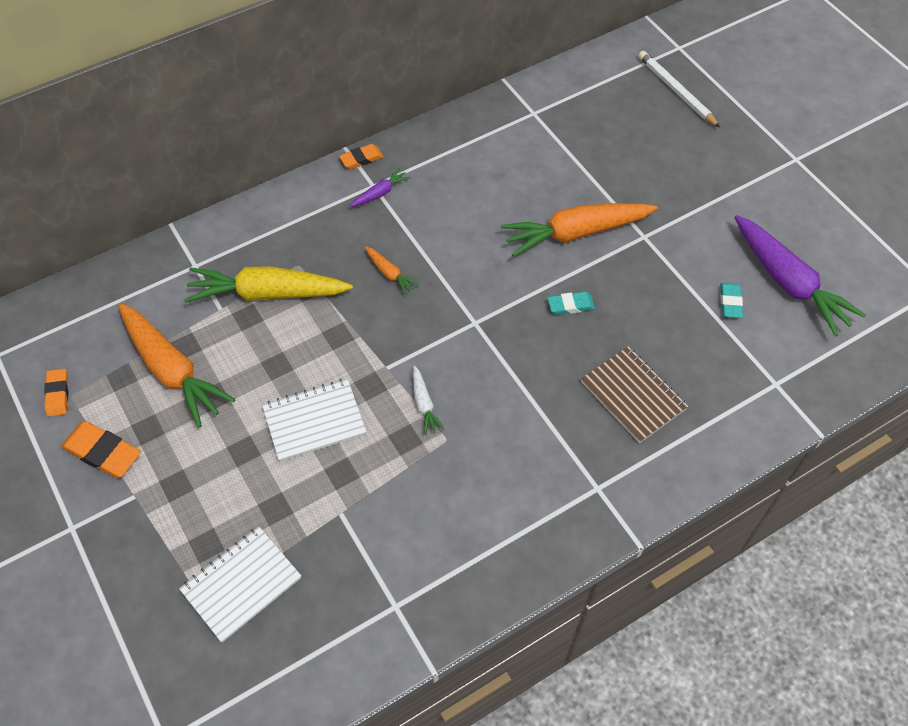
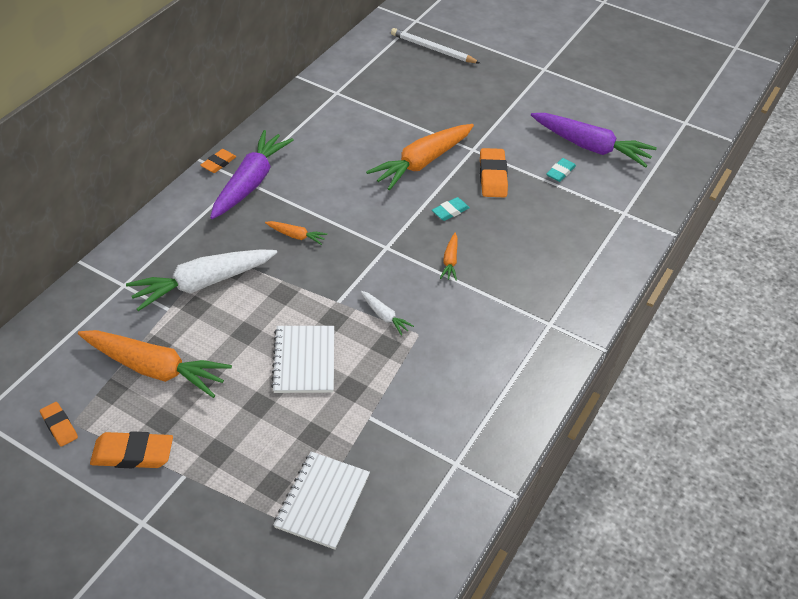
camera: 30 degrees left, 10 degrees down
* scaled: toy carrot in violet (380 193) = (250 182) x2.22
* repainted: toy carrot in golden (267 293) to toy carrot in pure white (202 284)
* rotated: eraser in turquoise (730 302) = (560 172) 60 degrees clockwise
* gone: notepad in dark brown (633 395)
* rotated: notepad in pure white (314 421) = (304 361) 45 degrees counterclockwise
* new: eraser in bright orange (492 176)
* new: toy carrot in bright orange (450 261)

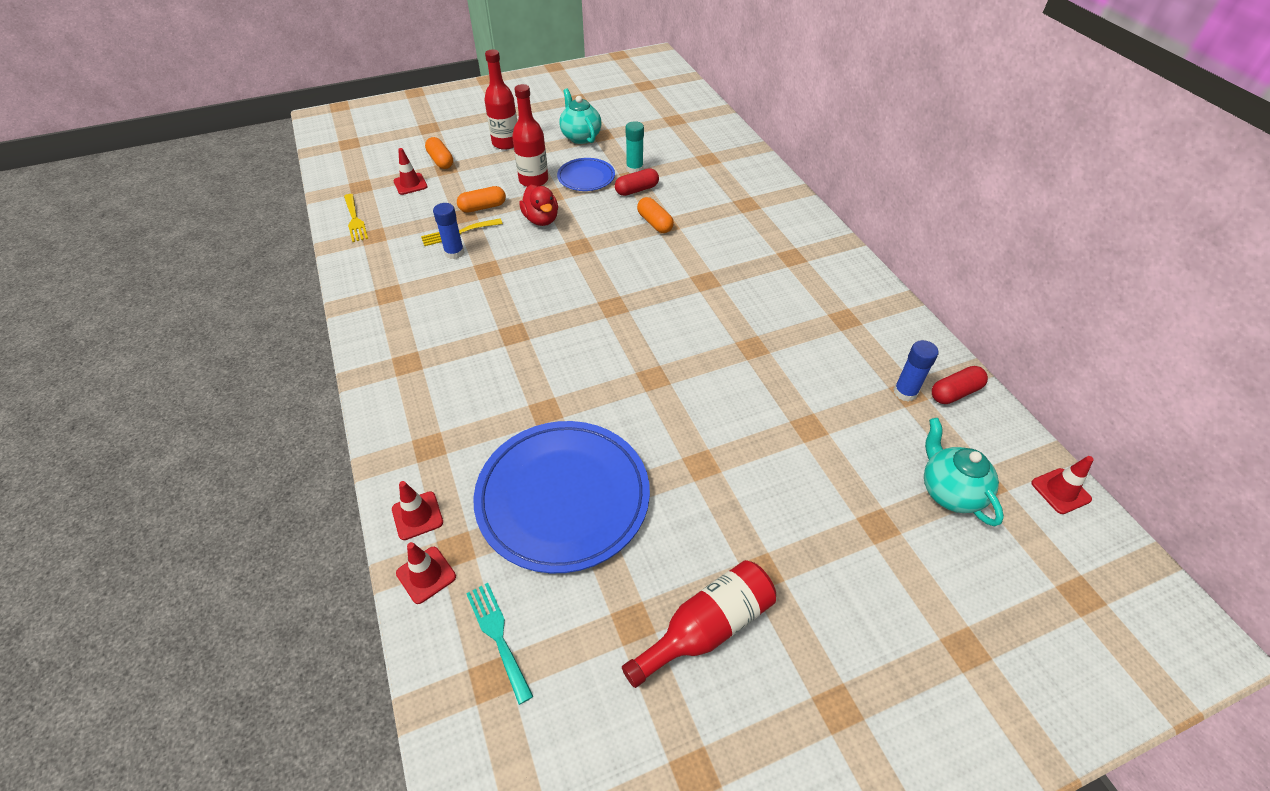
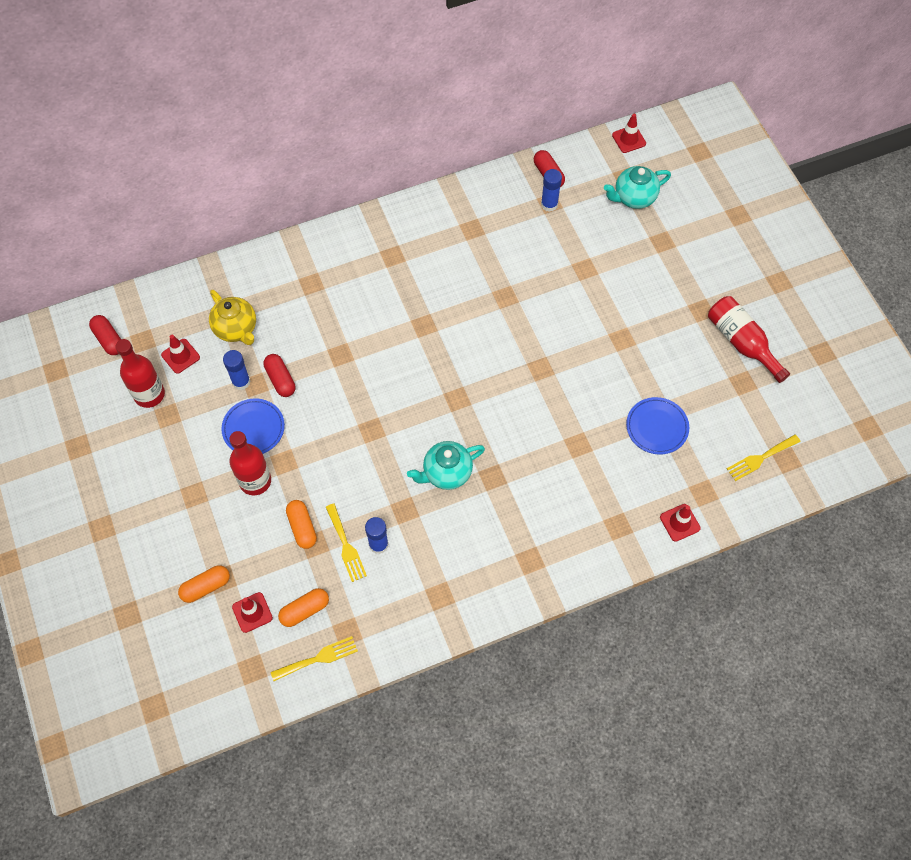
camera: 90 degrees left, 15 degrees up
* shifted: drink bottle in scarlet (506 143) to (149 394)
* shifted: tea pot in turquoise (580 137) to (446 473)
* repainted: glue in turquoise (634 169) to glue in royal blue (241 381)
* gone: toy duck in scarlet (541 219)
* shifted: pill in bright orange (655 223) to (305 610)
* scaled: flat dish in royal blue (563 498) = (657 427) x0.51
* shifted: traffic cone in scarlet (426 575) to (180 356)
* repainted: dinner fork in turquoise (498 636) to dinner fork in golden (760 458)
* new: tea pot in golden (236 329)
* new: pill in scarlet (109 339)

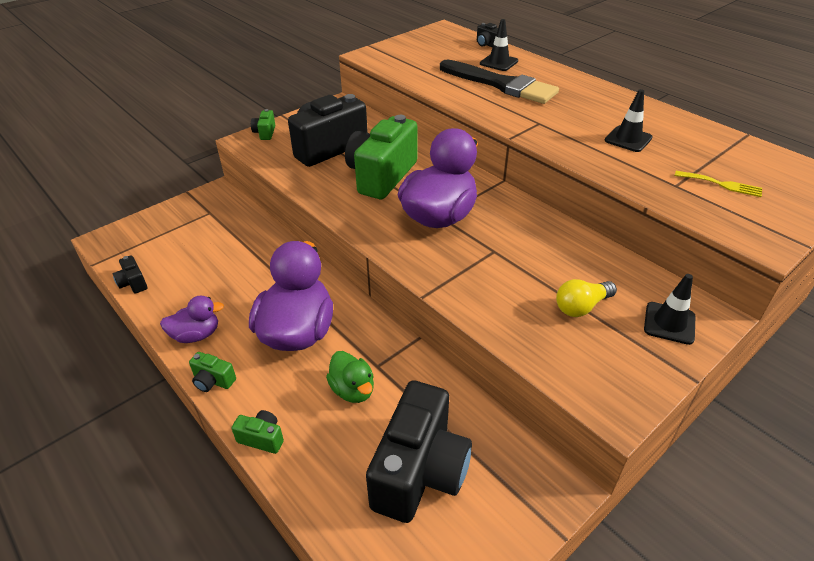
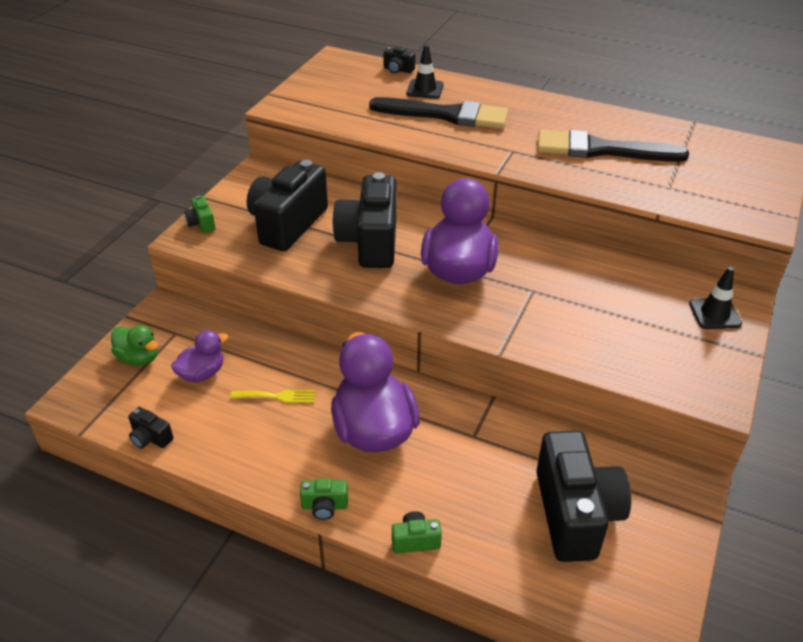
camera: 25 degrees left, 0 degrees up
* swapped: traffic cone in black (628 139) to brush in black (601 150)
* repainted: photo camera in green (381 176) to photo camera in black (370 242)
* shifted: dinner fork in golden (721 184) to (277 396)
* gone: lightbulb in golden (581 307)
* shifted: toy duck in violet (196 335) to (202 373)
* shifted: toy duck in green (353 390) to (139 358)

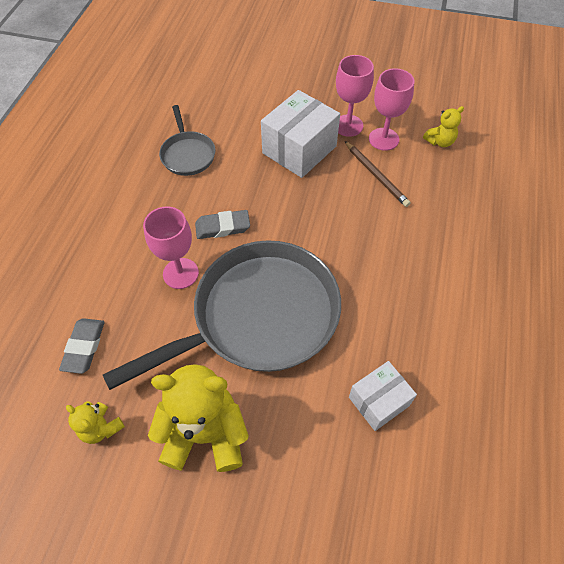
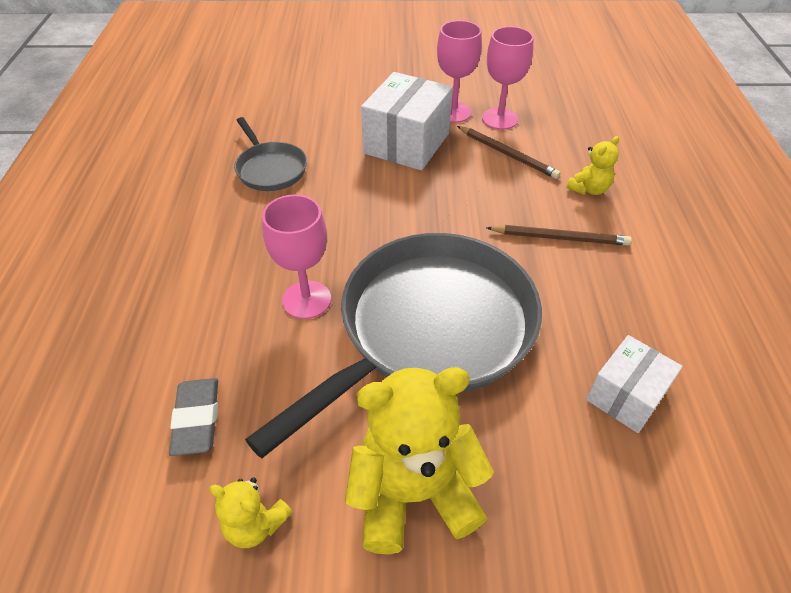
camera: 15 degrees left, 10 degrees down
* shifted: stuffed bear in golden (440 141) to (588 189)
* gone: eraser in ash-grey (222 227)
* new: wooden pencil in dark brown (559 238)

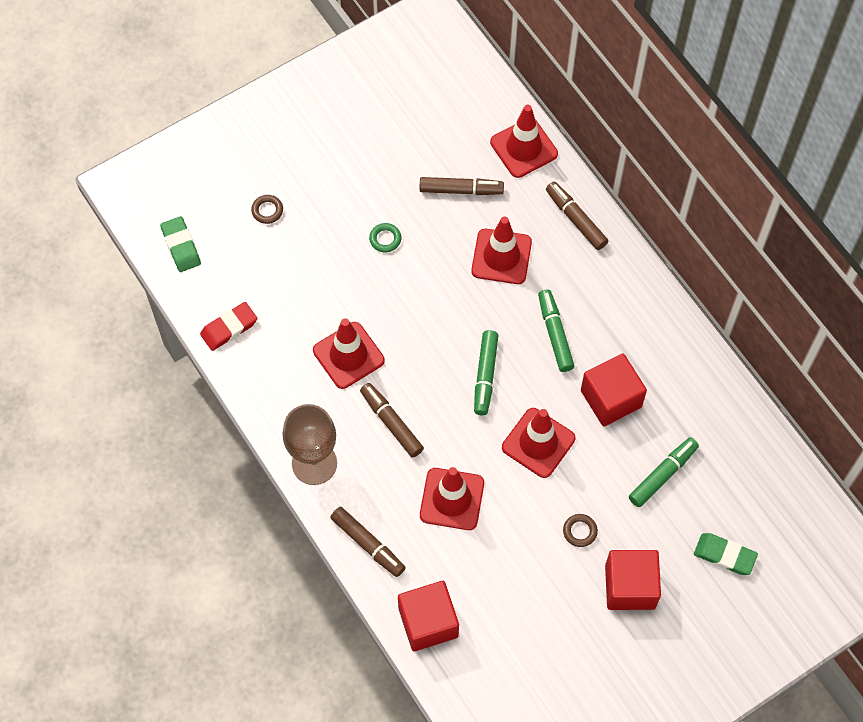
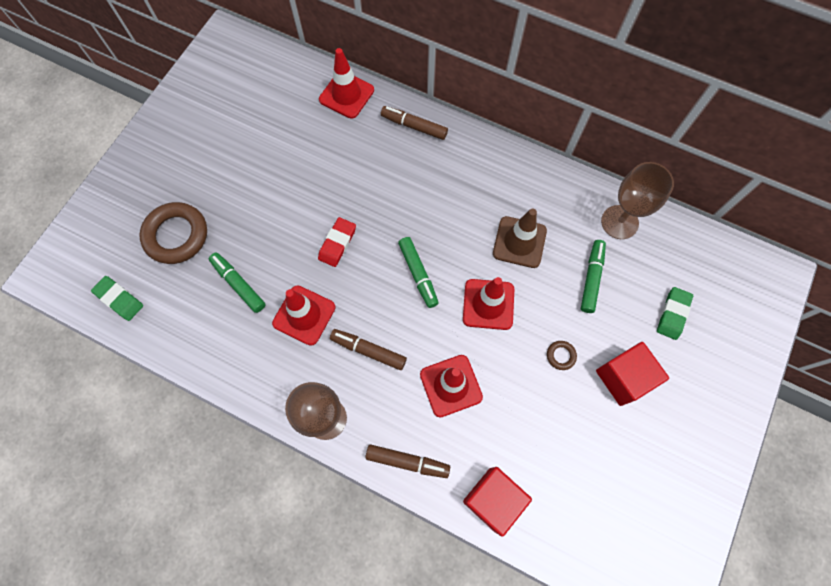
camera: 30 degrees left, 5 degrees up
* gone: marker in dark brown (461 190)
* scaled: hoop in dark brown (267 210) = (176 235) x2.34
* gone: traffic cone in scarlet (501 257)
* gone: hoop in green (385 239)
* shifted: marker in green (555 334) to (238 284)
* shifted: eraser in scarlet (229 328) to (337 243)
* swapped: solid cube in scarlet (611 399) to traffic cone in dark brown (519 242)
* rotated: eraser in green (724 555) = (673 314) 60 degrees counterclockwise
* new: wine glass in dark brown (619 222)

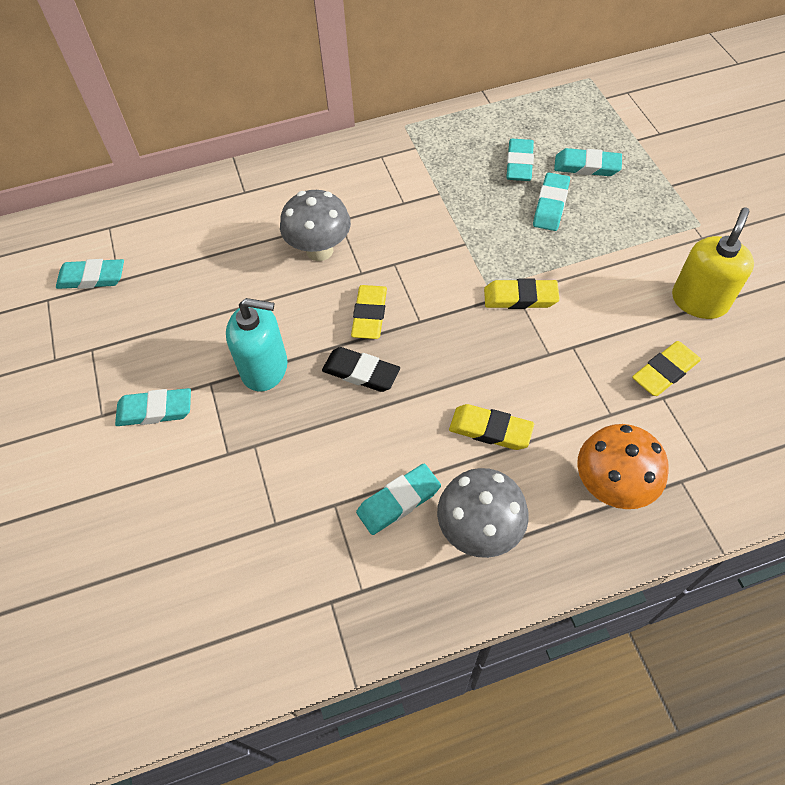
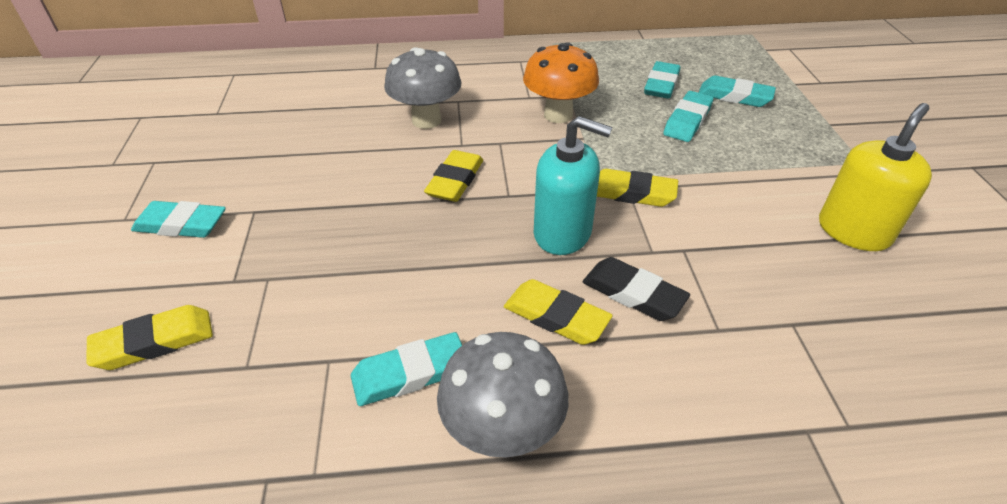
camera: 10 degrees right, 15 degrees down
* gone: eraser in turquoise (92 278)
* shifted: soap dispenser in turquoise (264 368) to (562 233)
* shifted: eraser in golden (665 371) to (154 342)
* shifted: eraser in black (361 372) to (633 294)
* shifted: mushroom in bright orange (611 486) to (558 115)

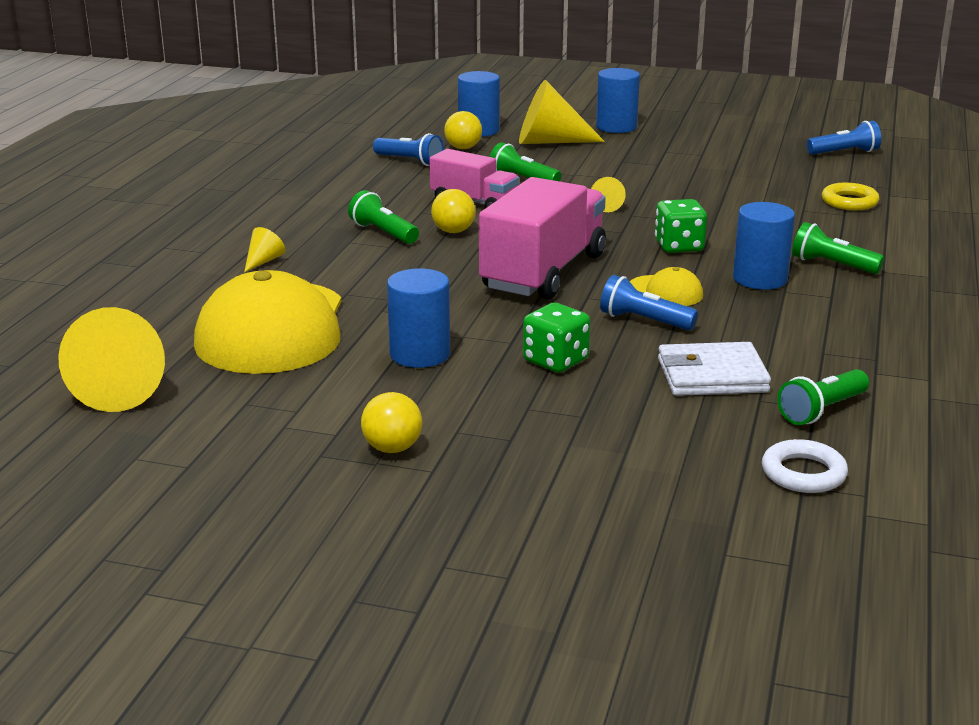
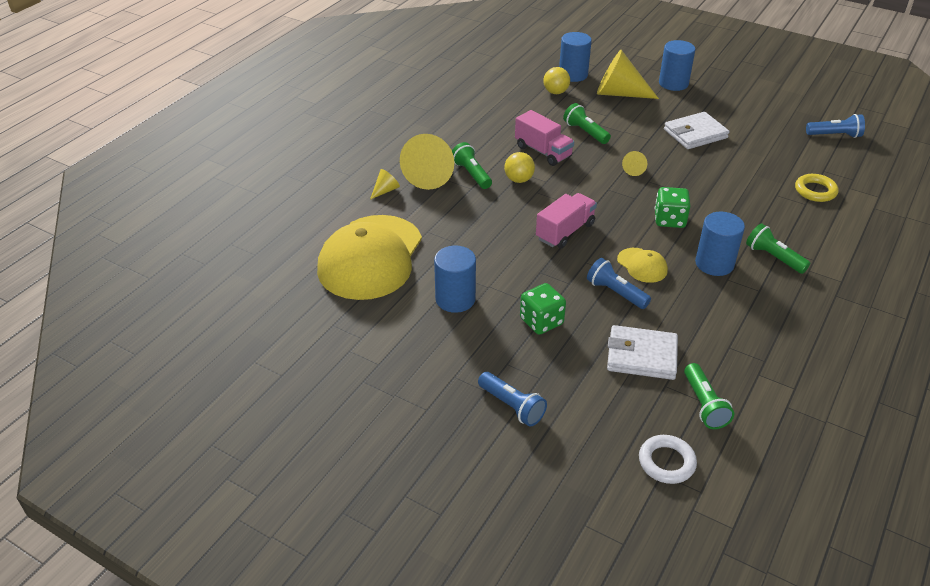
camera: 15 degrees right, 15 degrees up
* shifted: flashlight in royal blue (410 161) to (512 406)
* scaled: toy truck in pink (543 272) = (565 232) x0.59
* shifted: cone in golden (123 388) to (431 174)
* rotated: flashlight in green (821 411) = (704 405) 75 degrees counterclockwise
* gone: play ball in golden (392 448)
* new: card wallet in pure white (695 134)

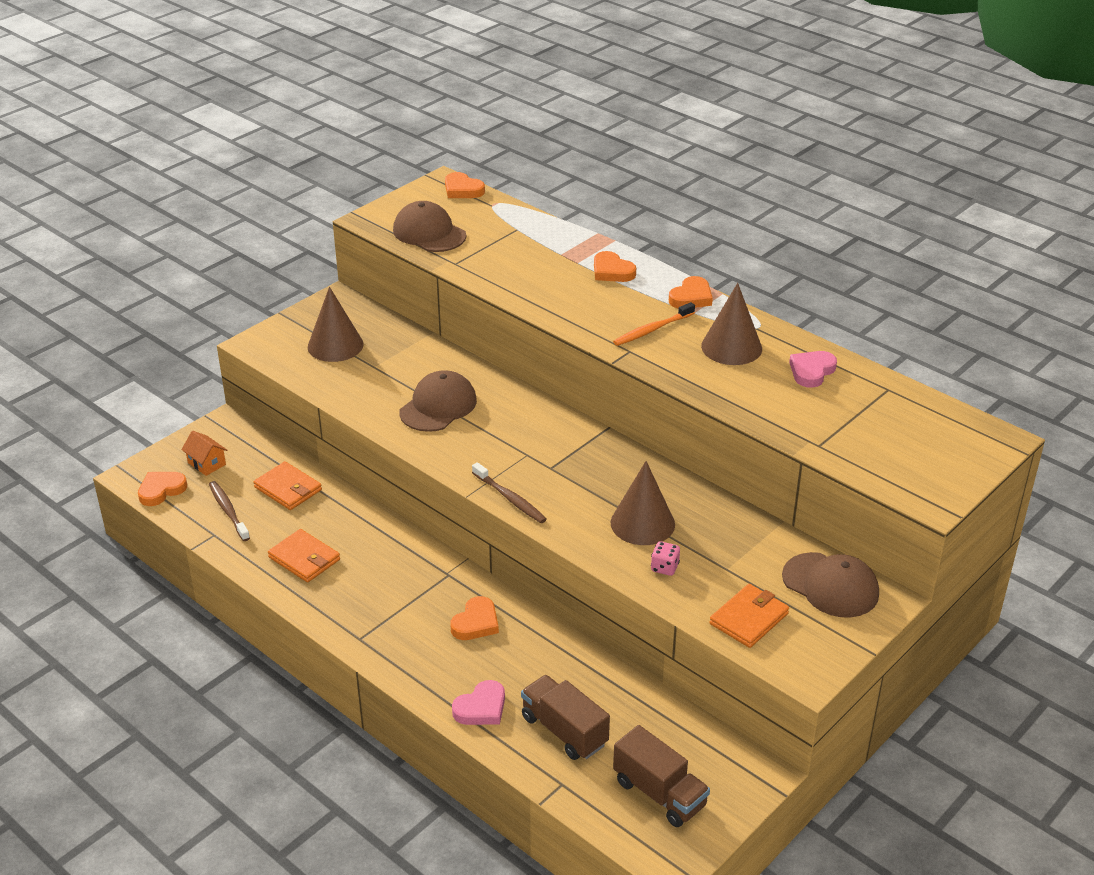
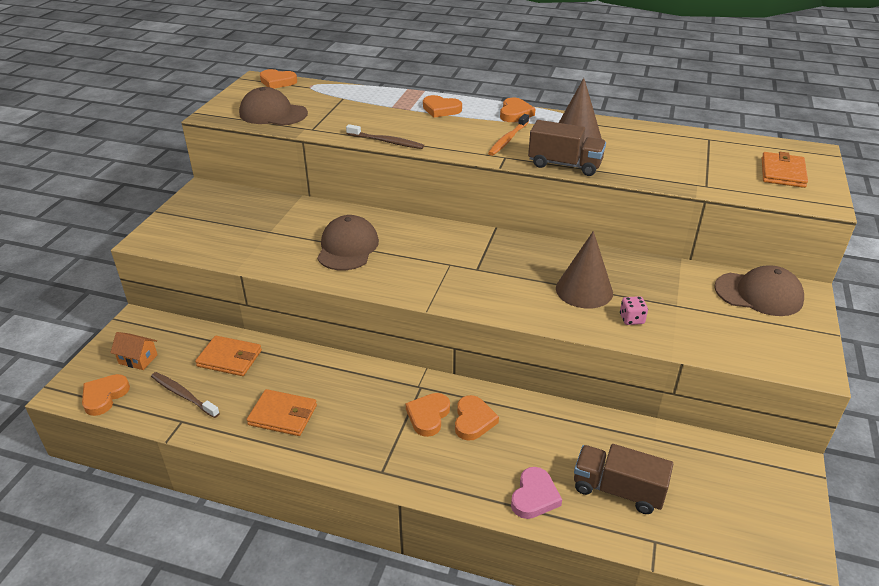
camera: 25 degrees left, 0 degrees up
* gone: cone in dark brown (335 345)
* gone: love heart in pink (811 371)
* shifted: tooth brush in dark brown (510 498) to (386 142)
* shifted: card wallet in bright orange (749 618) to (782 173)
* shifted: toy truck in dark brown (659 793) to (564 165)
* new: love heart in bright orange (428 416)

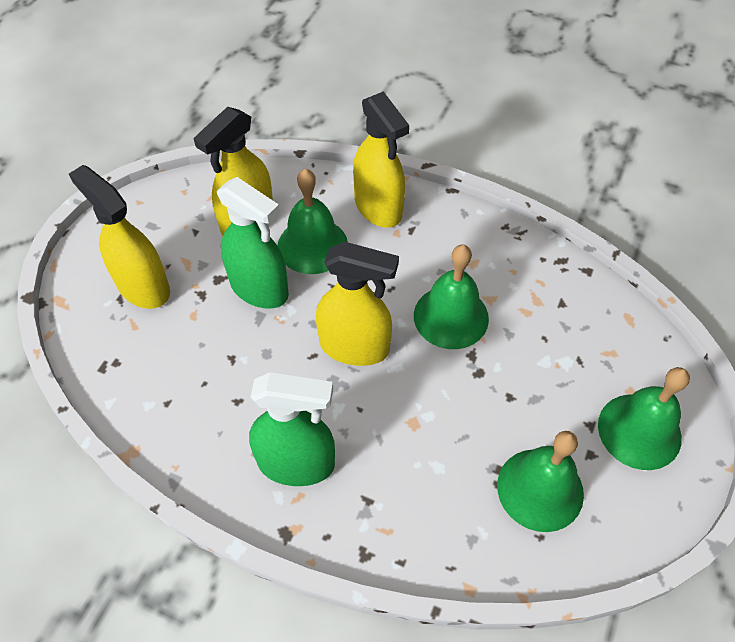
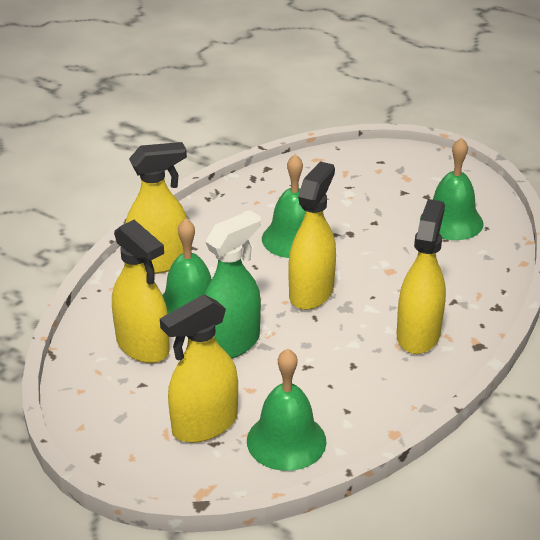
camera: 80 degrees left, 20 degrees down
* shifted: hand bell in green (639 431) to (286 441)
* repainted: spray cleaner in green (296 463) to spray cleaner in golden (418 335)

